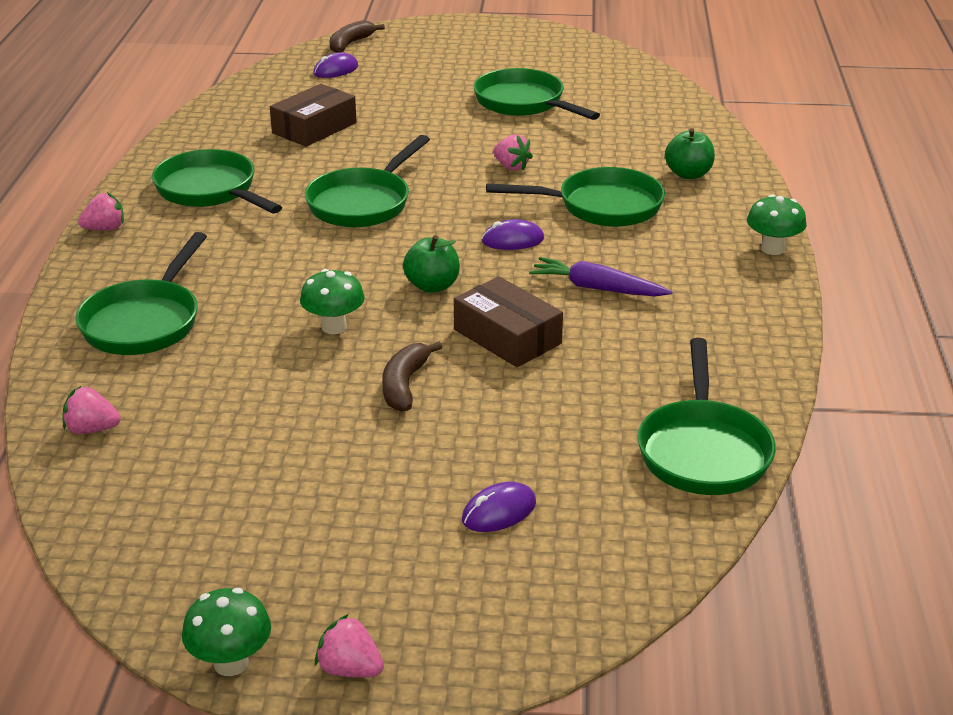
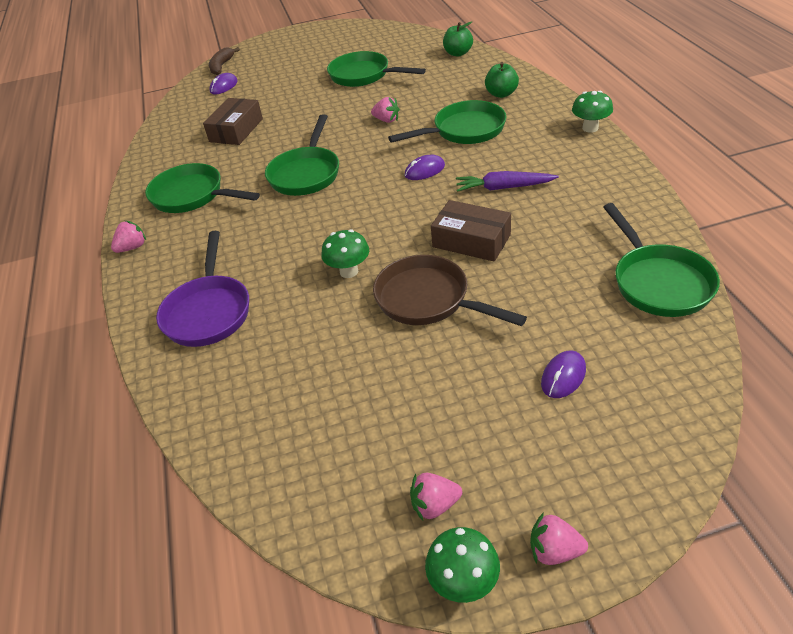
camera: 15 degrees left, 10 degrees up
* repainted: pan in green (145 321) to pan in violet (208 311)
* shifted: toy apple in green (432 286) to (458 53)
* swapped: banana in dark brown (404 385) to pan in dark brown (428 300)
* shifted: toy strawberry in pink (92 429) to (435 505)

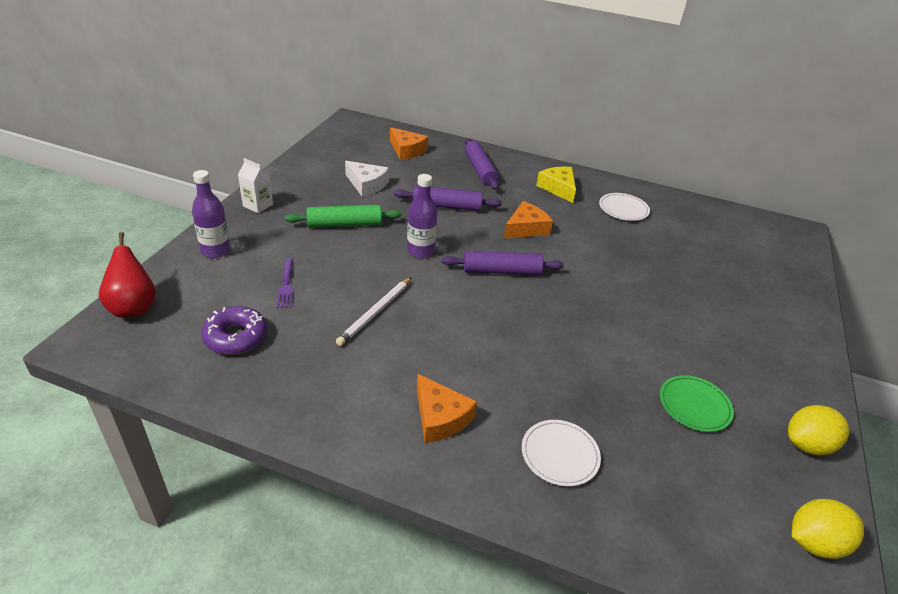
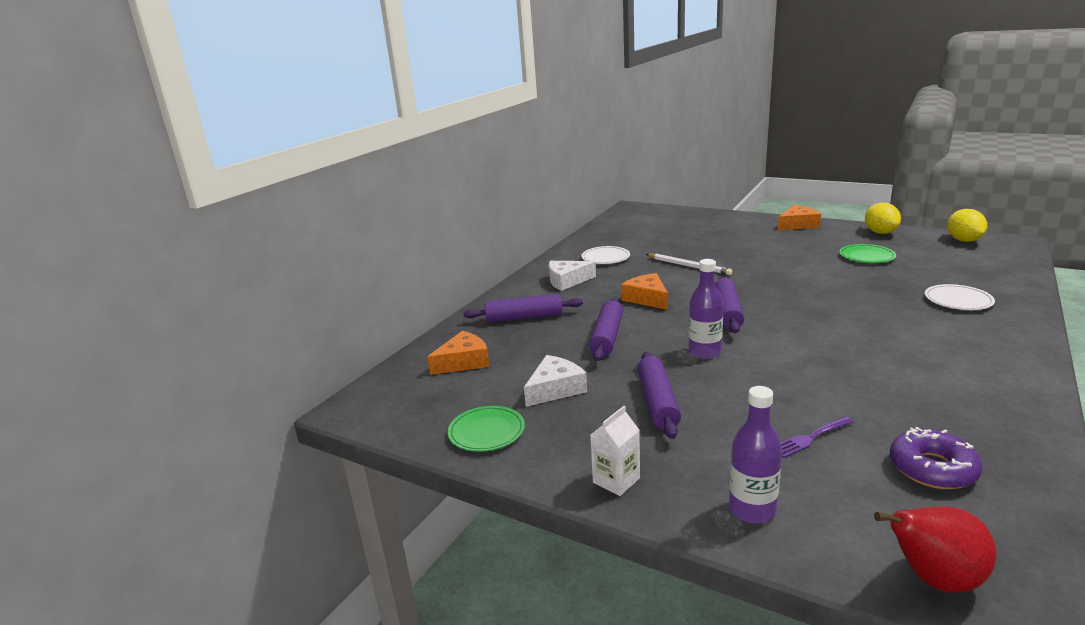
camera: 75 degrees left, 15 degrees down
* repainted: cheese wedge in golden (558 188) to cheese wedge in pure white (567 281)
* repainted: pastry roller in green (344 224) to pastry roller in violet (658 402)
* rotated: dinner fork in violet (286 285) = (809 438) 150 degrees clockwise
* shifted: wooden pencil in pure white (375 312) to (689 266)
* shifted: cheese wedge in bright orange (440 417) to (798 225)
* new: flat dish in green (486 431)

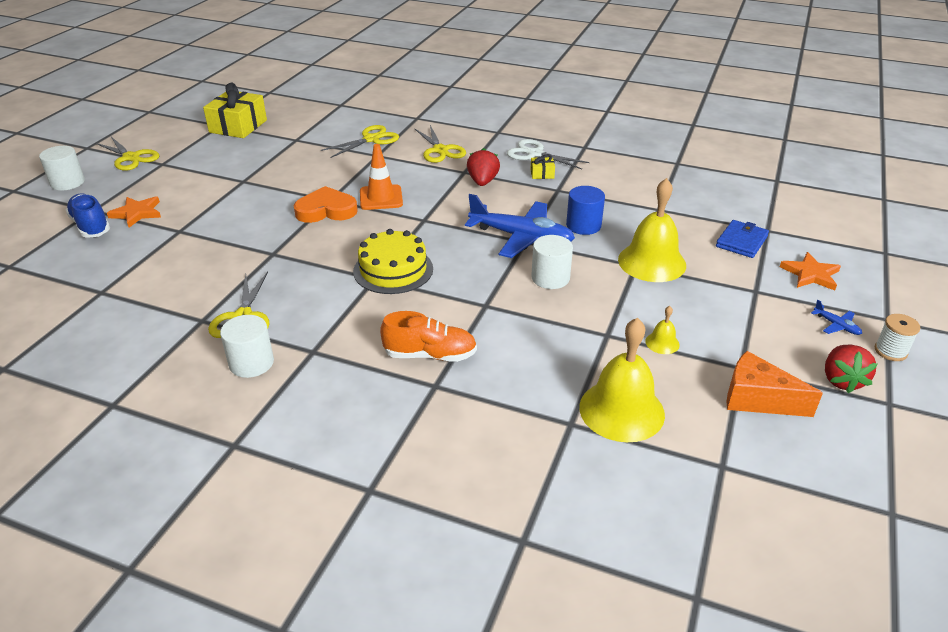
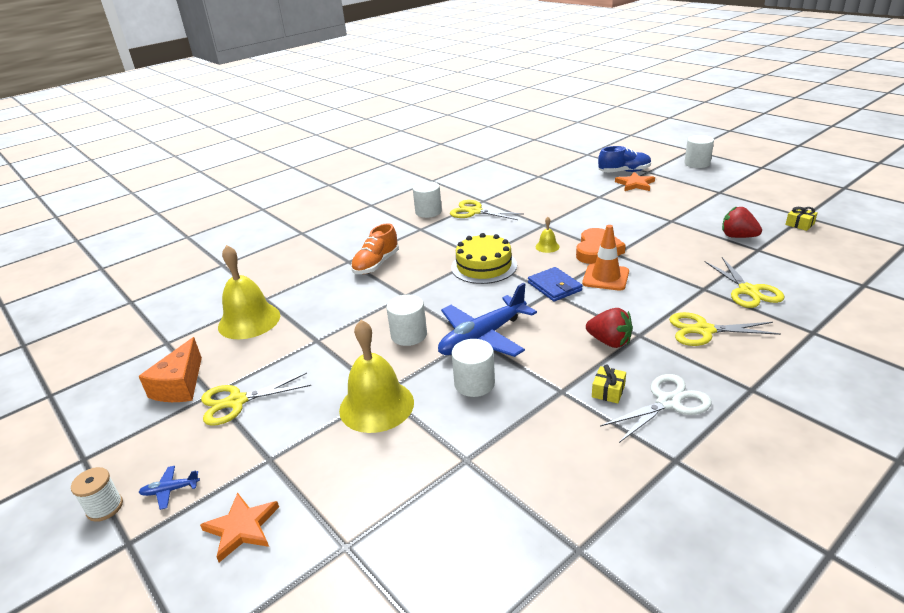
camera: 120 degrees right, 5 degrees down
* scaled: wrapped gift in golden (238 126) = (799 224) x0.45
* shifted: scissors in golden (131 158) to (237 402)
* repainted: cylinder in royal blue (583 225) to cylinder in pure white (474 383)
* shifted: card wallet in royal blue (741 241) to (554 286)
* shifted: hand bell in golden (662 343) to (547 246)
* shifted: toy strawberry in scarlet (841 380) to (738 236)
* rotated: cheese wedge in bright orange (757 399) = (180 385) 135 degrees clockwise

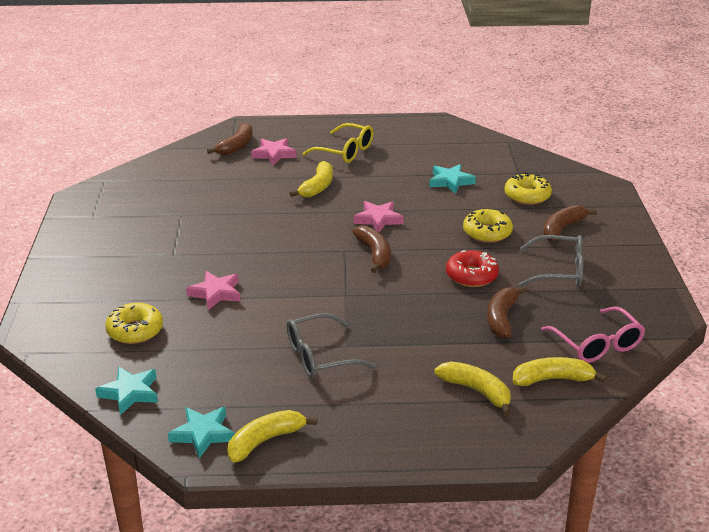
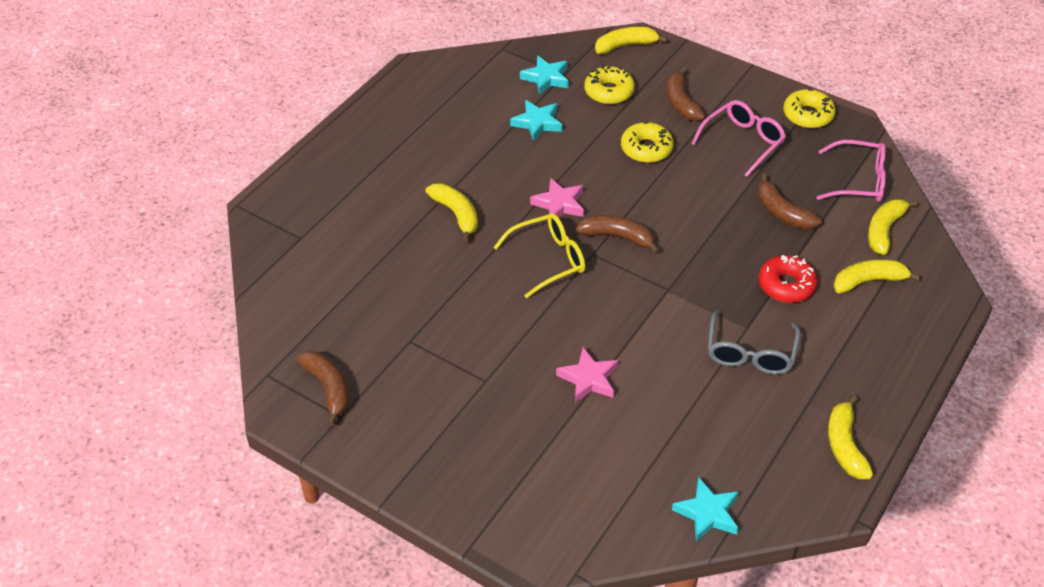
camera: 55 degrees left, 15 degrees up
* shifted: banana in dark brown (236 146) to (328 388)
* shifted: spectacles in golden (345 151) to (548 260)
* gone: star in pink (274 154)
* repainted: spectacles in ash-grey (559 271) to spectacles in pink (743 142)
* shifted: doughnut in scarlet (471 276) to (786 285)
* shifted: doughnut in golden (135 330) to (808 115)
* shifted: star in turquoise (203 434) to (546 78)
* new: banana in golden (625 46)

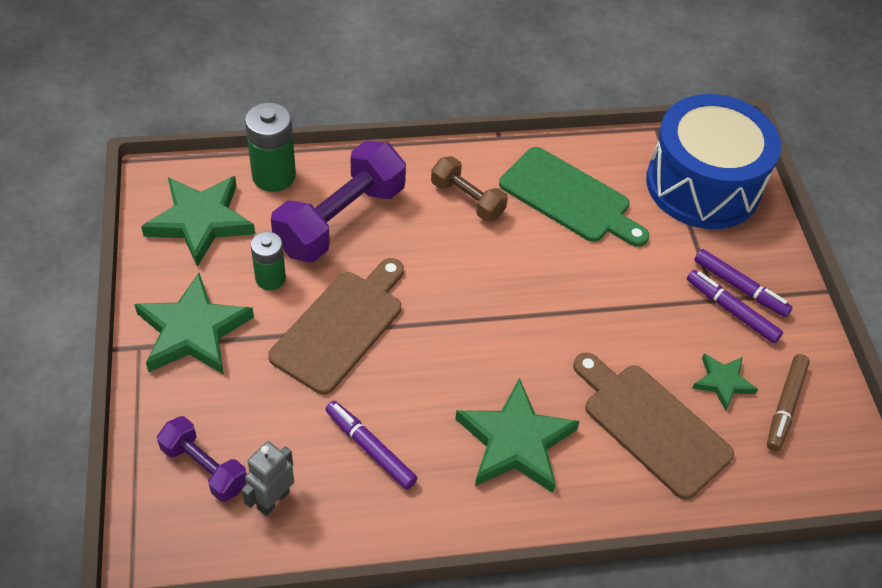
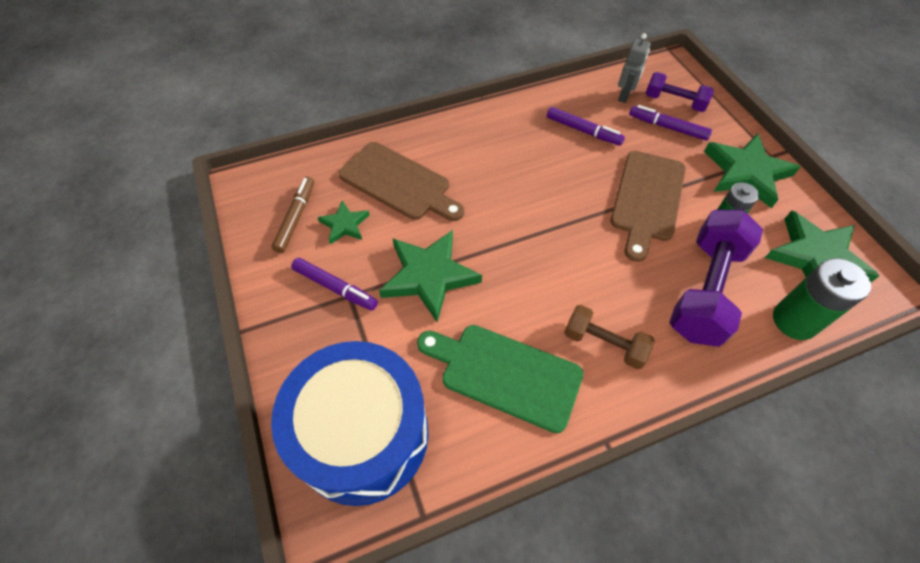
camera: 170 degrees right, 5 degrees up
* shifted: marker in violet (740 287) to (667 127)
* shifted: star in green (515 442) to (429 276)

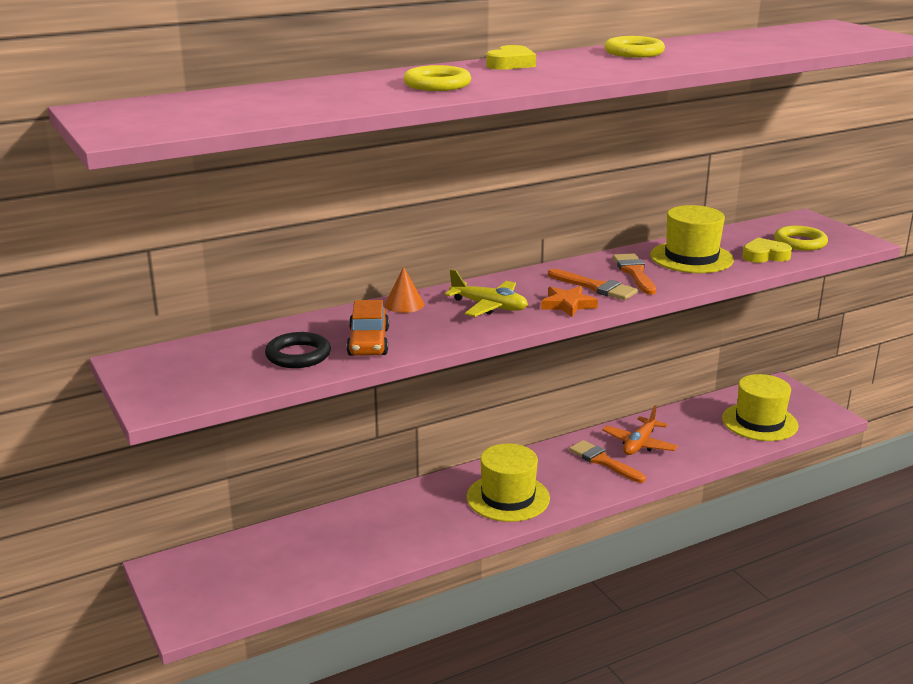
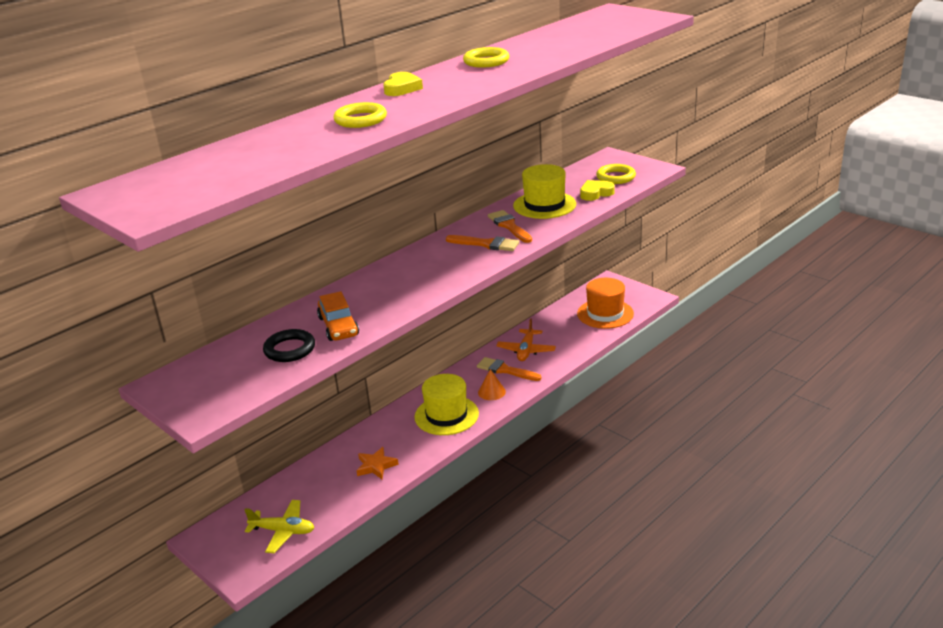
camera: 15 degrees left, 5 degrees up
* shifted: cone in bright orange (404 304) to (491 392)
* shifted: toy plane in golden (489 306) to (283 531)
* shifted: star in bright orange (568 305) to (376 466)
* repainted: tall hat in golden (759 422) to tall hat in bright orange (605 314)

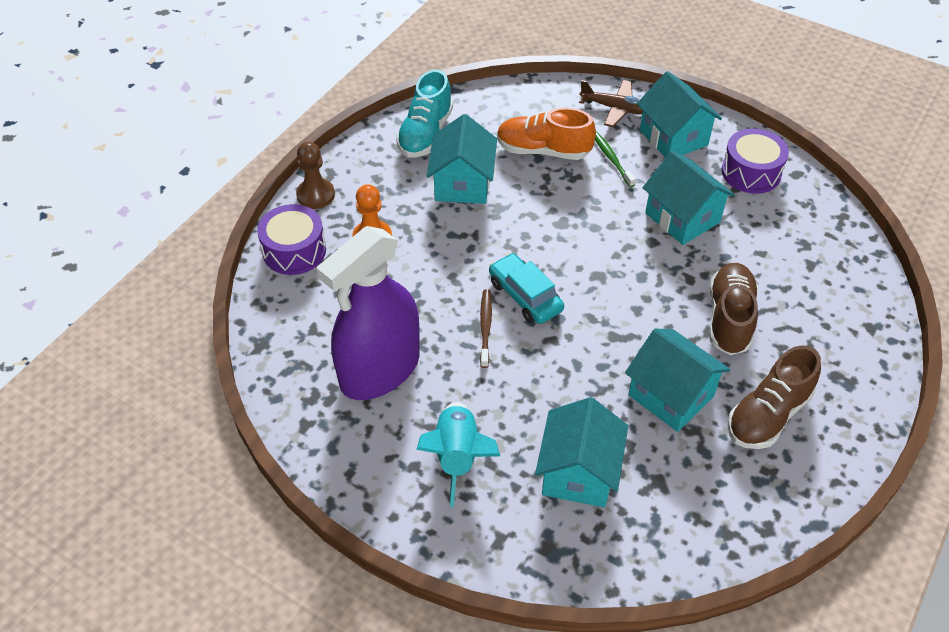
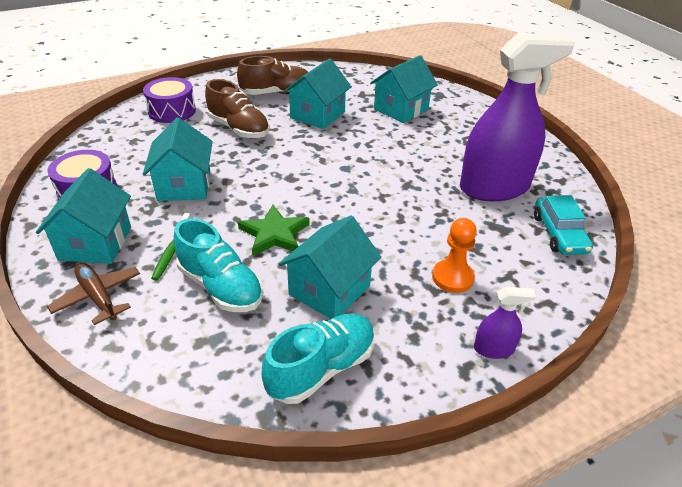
camera: 150 degrees left, 10 degrees down
* repainted: shoe in bright orange (543 150) to shoe in turquoise (220 286)
* swapped: game pawn in dark brown (315 195) to spray cleaner in violet (493 349)
* shifted: toy drum in violet (294 251) to (172 111)
* shifted: automobile in turquoise (525 296) to (559 234)
* rotated: shoe in dark brown (729 318) = (238 129) 90 degrees counterclockwise
* gone: tooth brush in dark brown (485 327)
* rotated: cottage in turquoise (671 395) = (317 115) 45 degrees clockwise
* gone: rocket in turquoise (457 456)
* new: star in green (274 234)

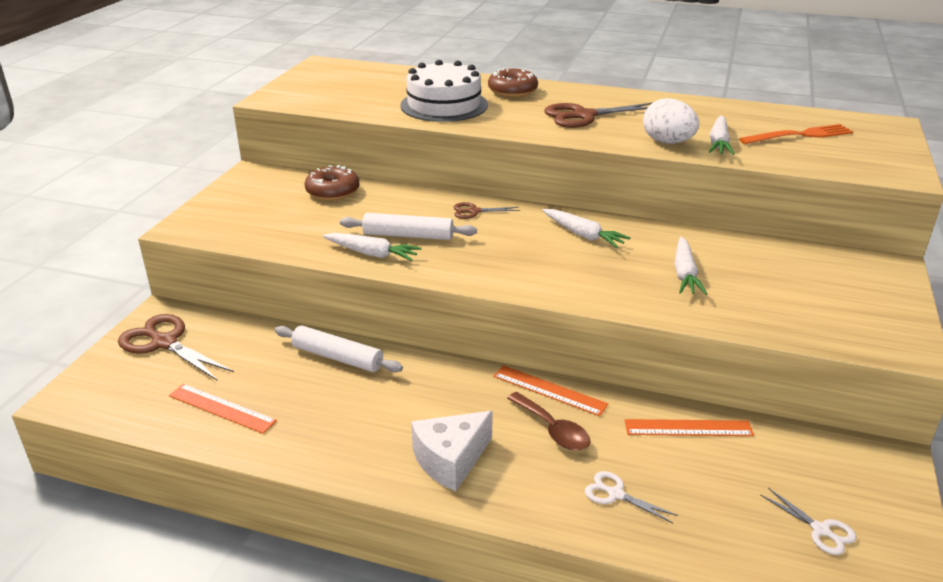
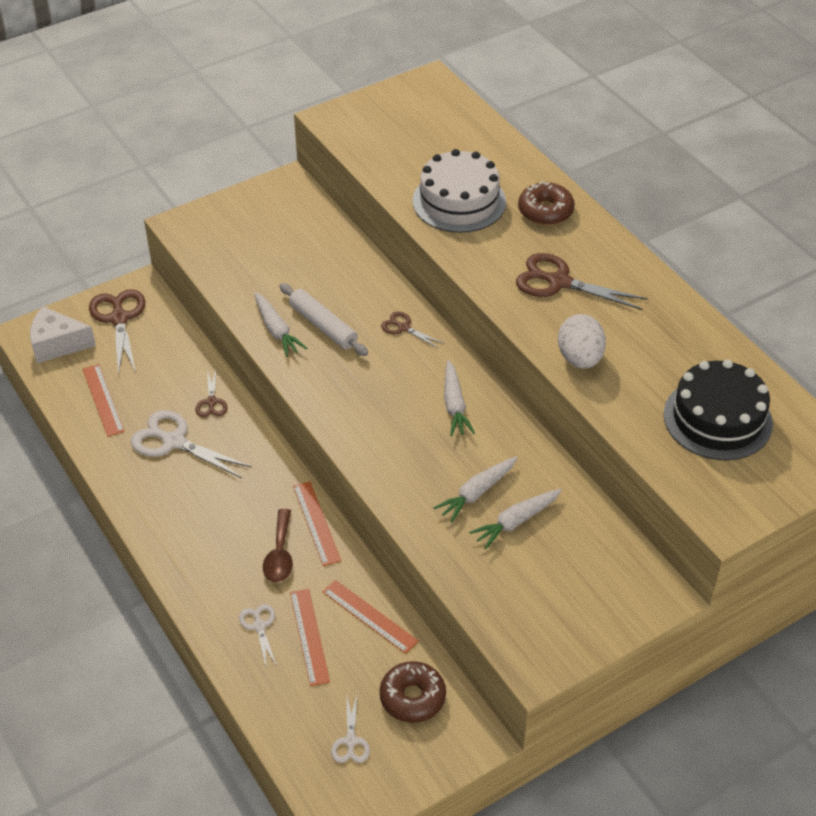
camera: 40 degrees right, 15 degrees up
* shifted: toy carrot in pure white (718 143) to (516 522)
* swapped: dinner fork in bright orange (800 135) to gateau in black (717 419)
* shifted: doughnut in dark brown (333 191) to (412 697)
* swapped: pastry roller in pure white (337 357) to scissors in dark brown (211 402)
* shifted: cheese wedge in pure white (450 460) to (57 344)
* new: scissors in pure white (174 442)
* new: straightedge in bright orange (309 636)

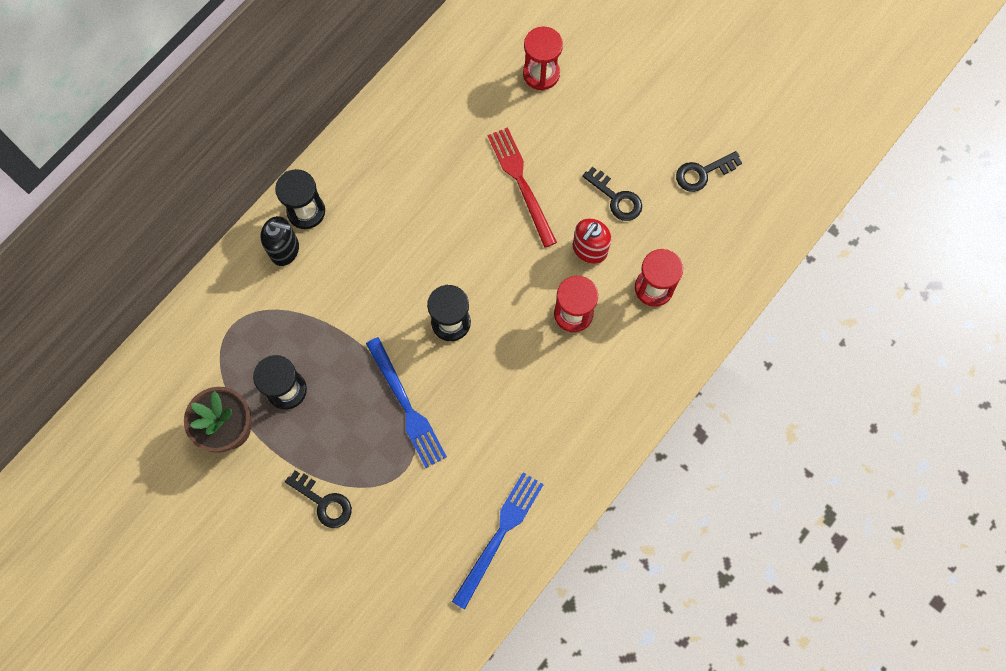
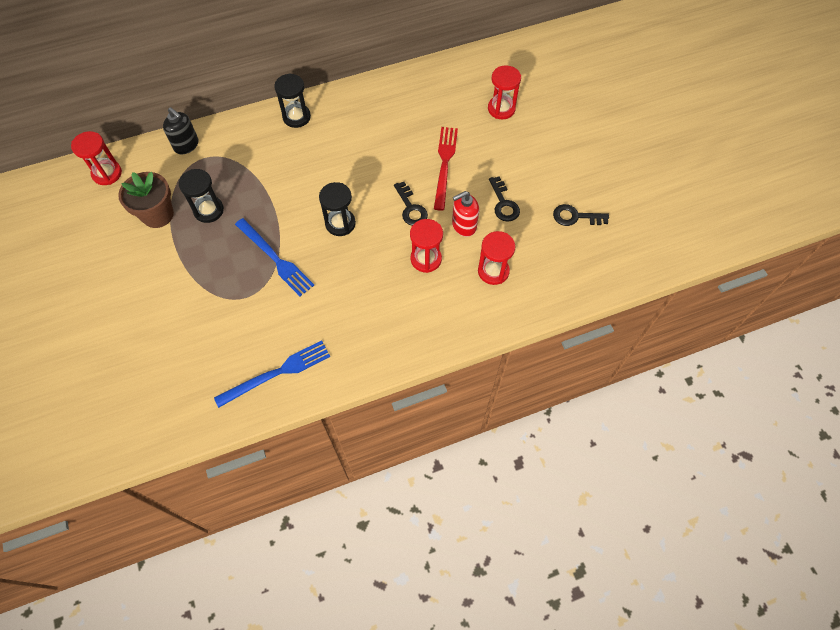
camera: 30 degrees right, 10 degrees down
* shifted: soap dispenser in black (285 249) to (186 145)
* rotated: dinner fork in royal blue (406 406) = (275 258) 45 degrees counterclockwise
* shifted: latchkey in black (324 502) to (411 208)
* new: sandglass in scarlet (107 173)

